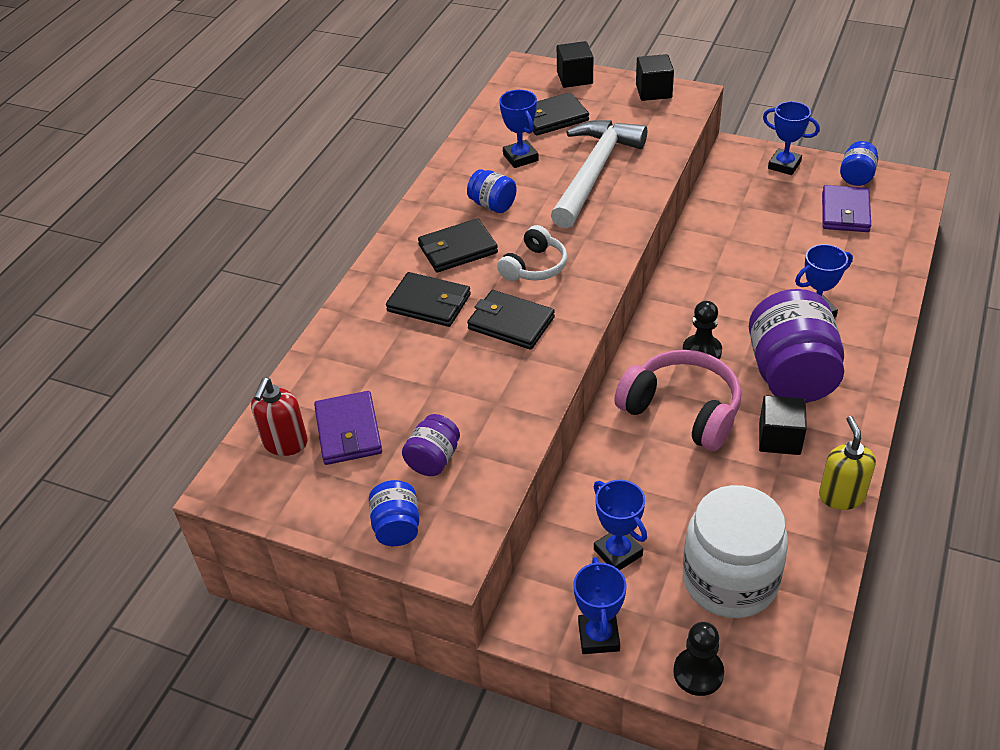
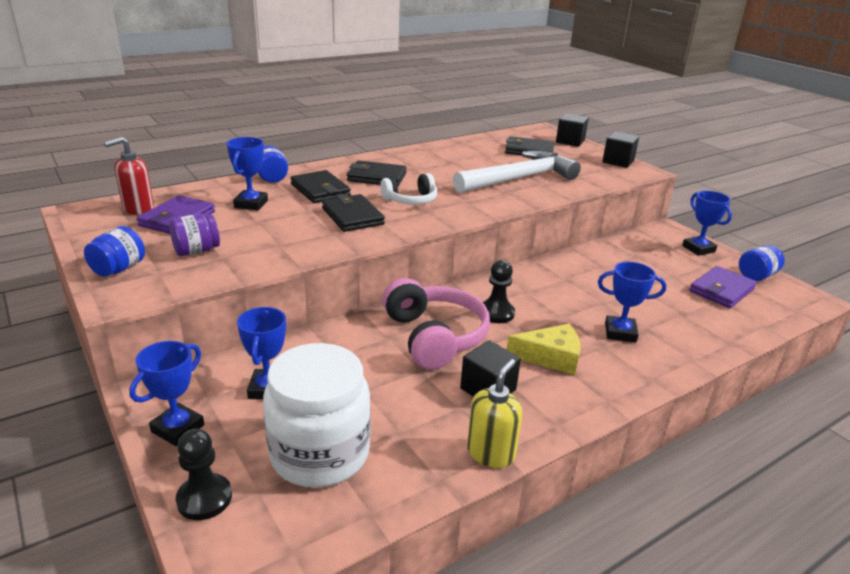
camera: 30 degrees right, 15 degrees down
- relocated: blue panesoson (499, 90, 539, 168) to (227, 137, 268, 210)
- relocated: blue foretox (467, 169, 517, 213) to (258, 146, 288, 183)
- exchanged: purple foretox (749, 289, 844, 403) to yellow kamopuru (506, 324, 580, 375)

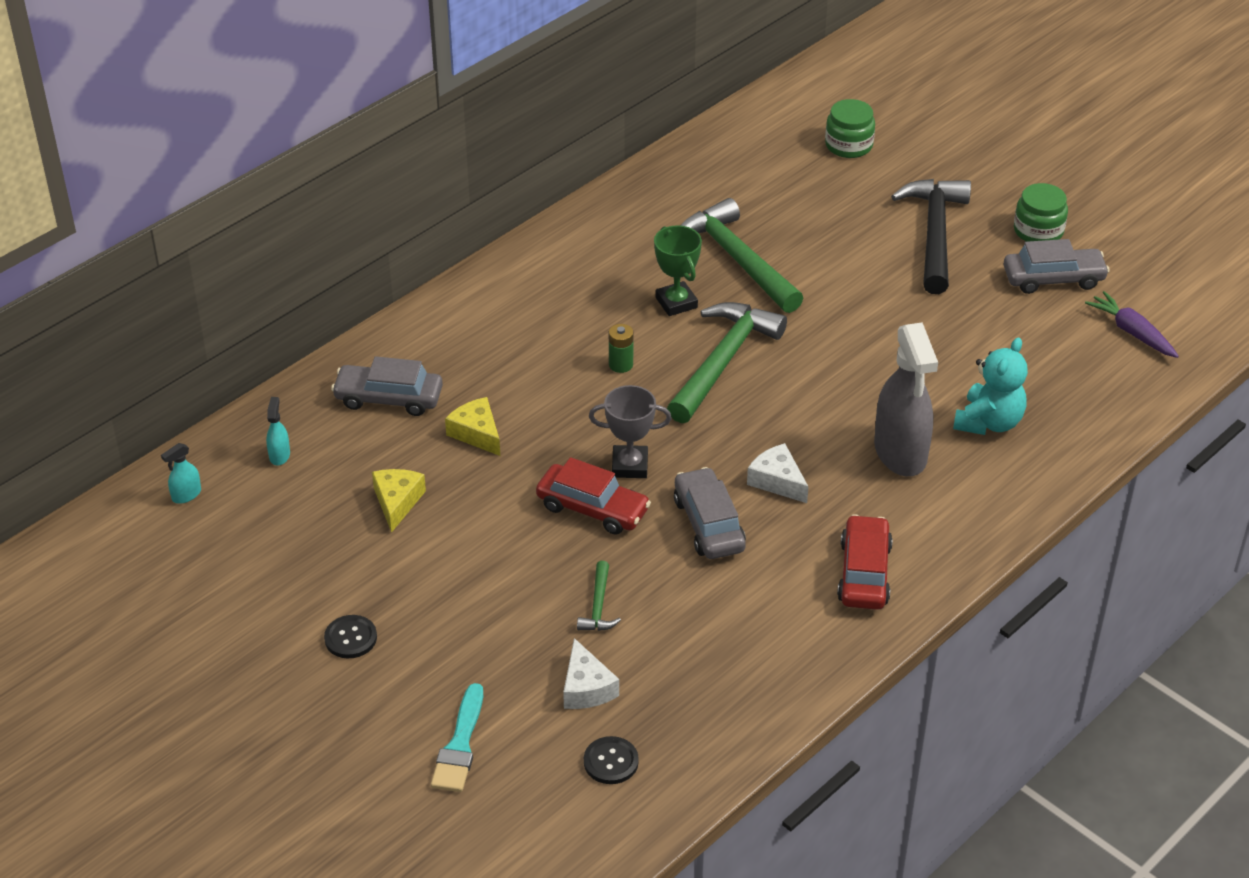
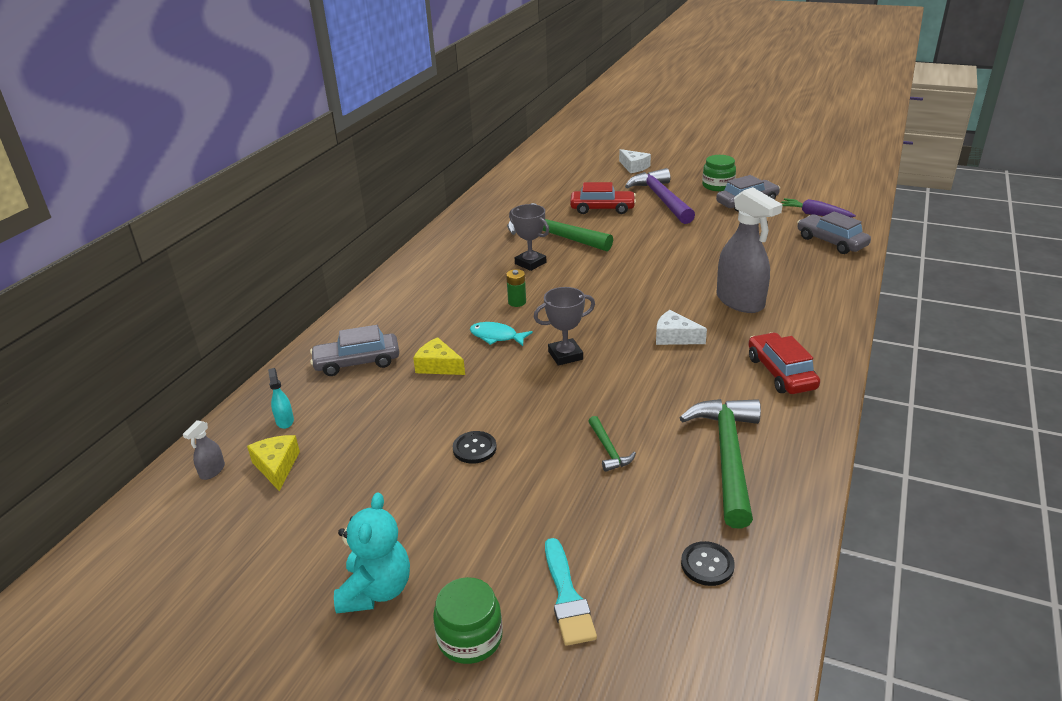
camera: 20 degrees left, 10 degrees down
- colour: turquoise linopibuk (161, 443, 201, 504) to grey linopibuk (183, 420, 225, 480)
- relocated: yellow kamopuru (372, 469, 426, 533) to (247, 435, 300, 492)
- relocated: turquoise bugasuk (953, 337, 1028, 435) to (334, 493, 410, 613)
- relocated: green foretox (825, 99, 875, 158) to (433, 577, 503, 664)
- relocated: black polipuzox (324, 615, 377, 658) to (453, 431, 497, 464)
- appeared: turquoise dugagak (470, 322, 533, 346)
- colour: green panesoson (654, 225, 702, 316) to grey panesoson (509, 204, 549, 271)
- relocated: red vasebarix (536, 457, 651, 535) to (570, 182, 636, 214)
- relocated: white kamopuru (563, 638, 619, 709) to (619, 149, 651, 173)
- colour: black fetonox (891, 179, 971, 294) to purple fetonox (625, 168, 695, 224)
- relocated: green fetonox (667, 302, 787, 423) to (680, 399, 761, 529)
- relocated: grey vasebarix (674, 467, 746, 559) to (797, 212, 871, 254)

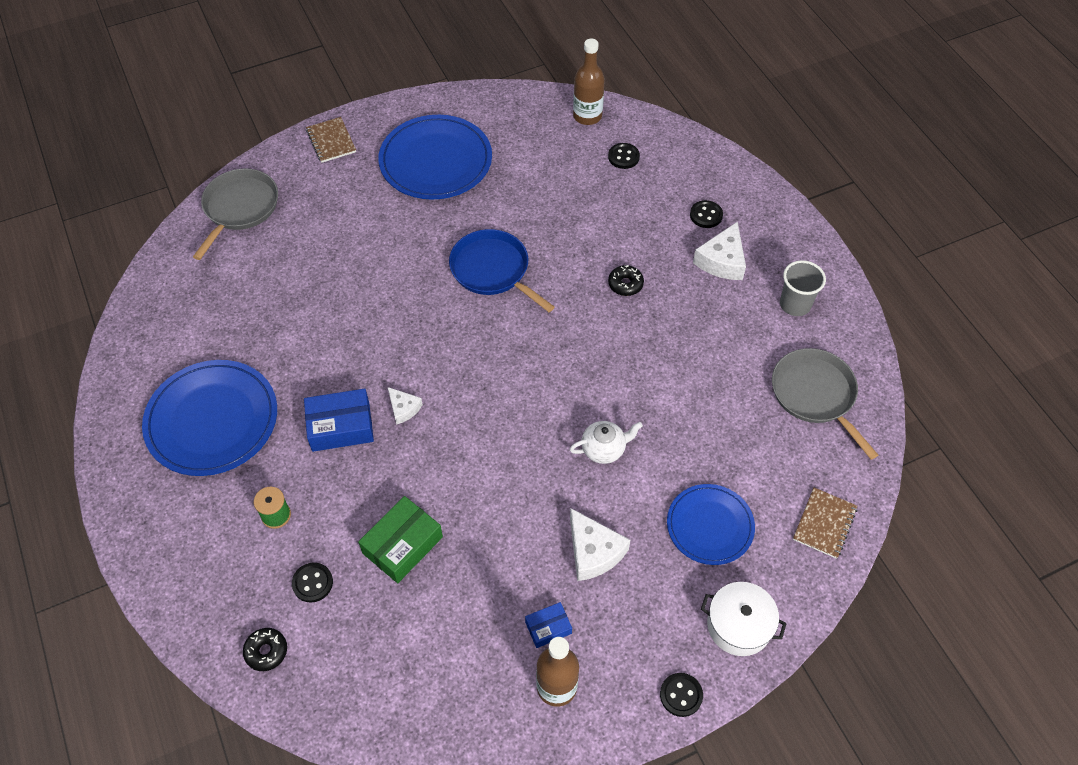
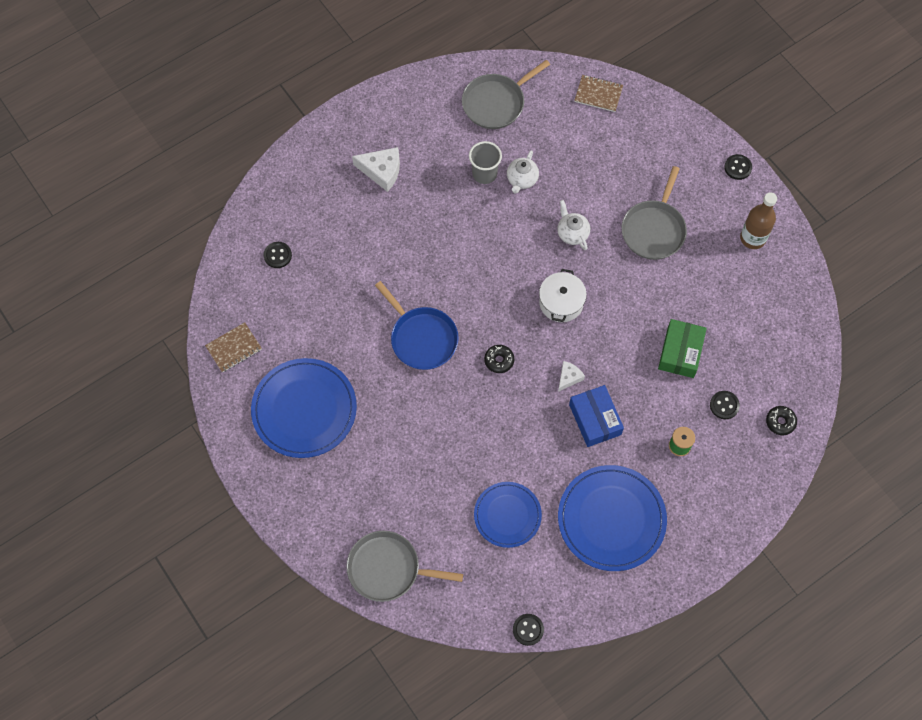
camera: 100 degrees left, 10 degrees up
- relocated: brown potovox (306, 117, 356, 163) to (205, 322, 262, 373)
- spun: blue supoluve (449, 229, 555, 312) = (375, 281, 459, 370) 75 degrees counterclockwise
- relocated: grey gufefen (780, 260, 826, 316) to (469, 141, 502, 184)
- relocated: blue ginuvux (667, 484, 755, 565) to (474, 482, 542, 548)
- relocated: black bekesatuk (608, 265, 644, 296) to (484, 345, 514, 373)
- appeared: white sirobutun (507, 150, 539, 194)
- relocated: black polipuzox (690, 200, 723, 228) to (513, 614, 544, 646)
- relocated: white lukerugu (701, 582, 787, 656) to (539, 269, 587, 322)
- exchanged: white kamopuru (570, 508, 630, 581) to grey supoluve (621, 166, 687, 260)
- spun: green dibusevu (358, 496, 443, 583) = (658, 319, 707, 378) 75 degrees clockwise
- missing: blue dibusevu (525, 602, 572, 648)
- missing: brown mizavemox (573, 39, 605, 125)

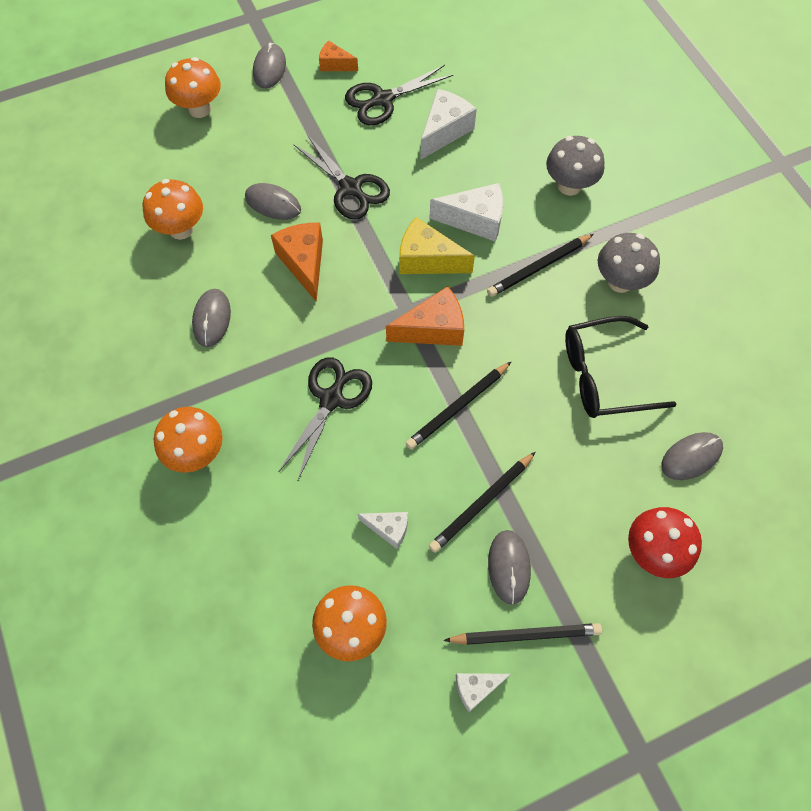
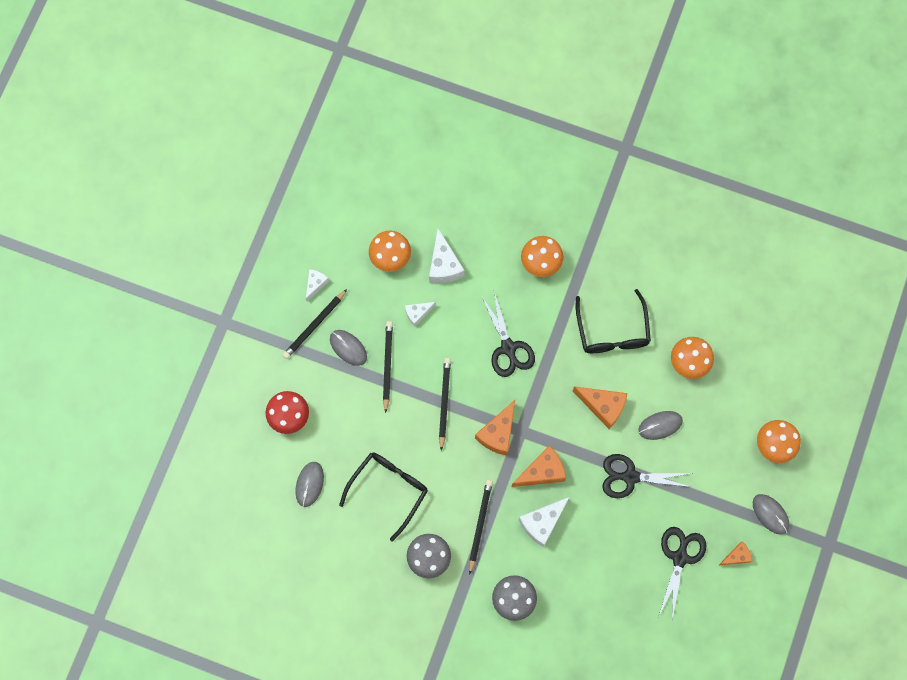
camera: 135 degrees right, 10 degrees up
- relocated: white kamopuru (420, 89, 477, 160) to (429, 228, 465, 283)
- colour: yellow kamopuru (399, 217, 475, 274) to orange kamopuru (512, 445, 566, 487)
- exchanged: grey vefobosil (192, 289, 231, 347) to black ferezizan (576, 289, 651, 353)

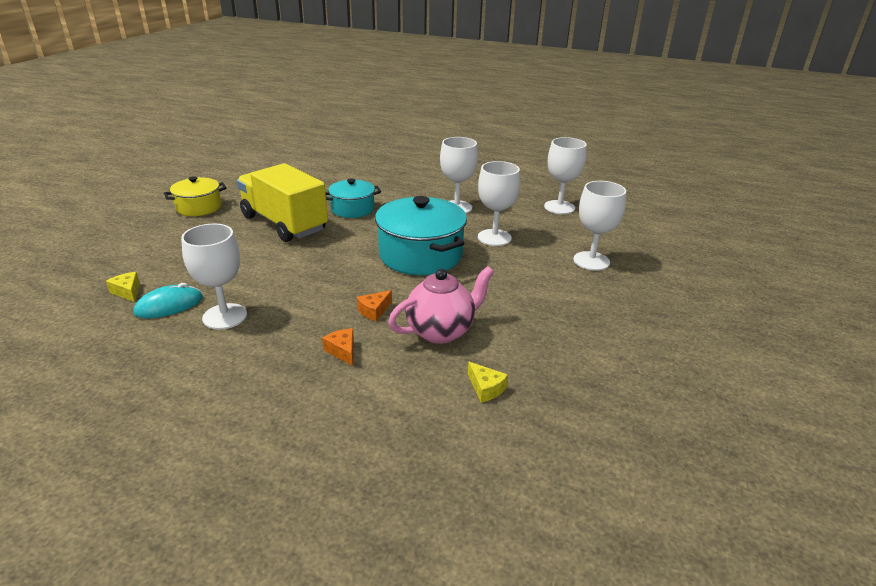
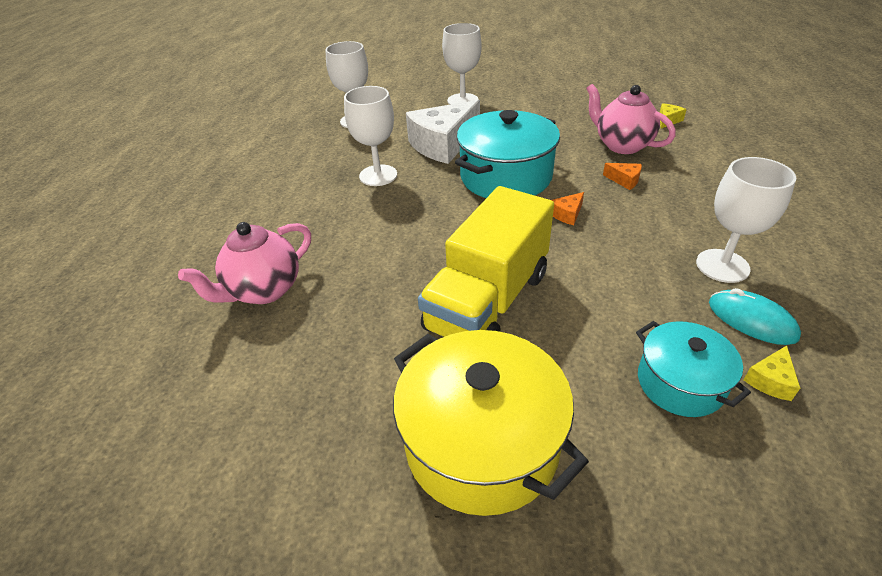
camera: 100 degrees left, 10 degrees up
- appeared: pink sirobutun (178, 222, 311, 304)
- size: yellow lukerugu (164, 176, 227, 216) = (393, 330, 589, 516) x1.70
- exchanged: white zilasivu (478, 161, 520, 246) to white kamopuru (406, 100, 480, 164)
- relocated: orange kamopuru (322, 328, 354, 366) to (552, 192, 584, 225)
- relocated: turquoise lukerugu (326, 179, 381, 218) to (636, 321, 751, 417)

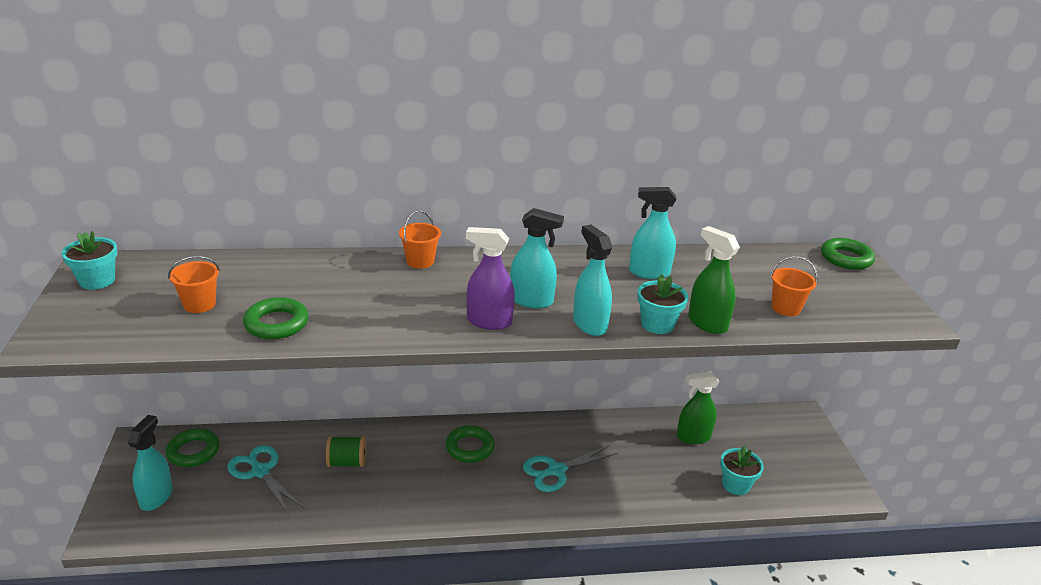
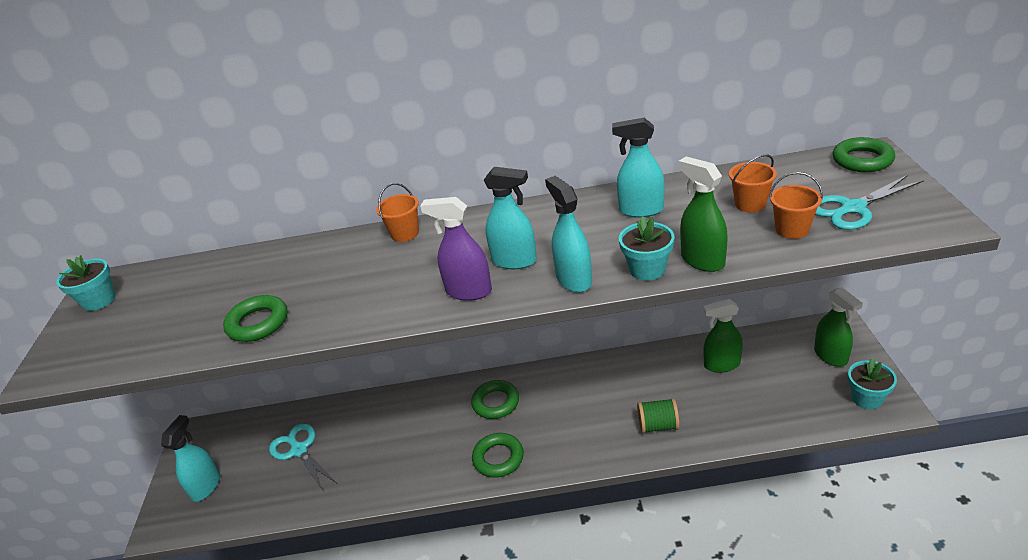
camera: 10 degrees right, 5 degrees up
- relocated: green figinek (166, 428, 220, 467) to (472, 433, 524, 478)
- relocated: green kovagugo (326, 436, 366, 467) to (637, 398, 679, 433)
- relocated: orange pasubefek (168, 256, 220, 313) to (729, 154, 777, 212)
- appeared: green linopibuk (814, 287, 863, 367)
- relocated: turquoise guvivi (523, 445, 618, 492) to (815, 175, 924, 230)
- relocated: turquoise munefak (720, 446, 764, 495) to (848, 358, 897, 409)

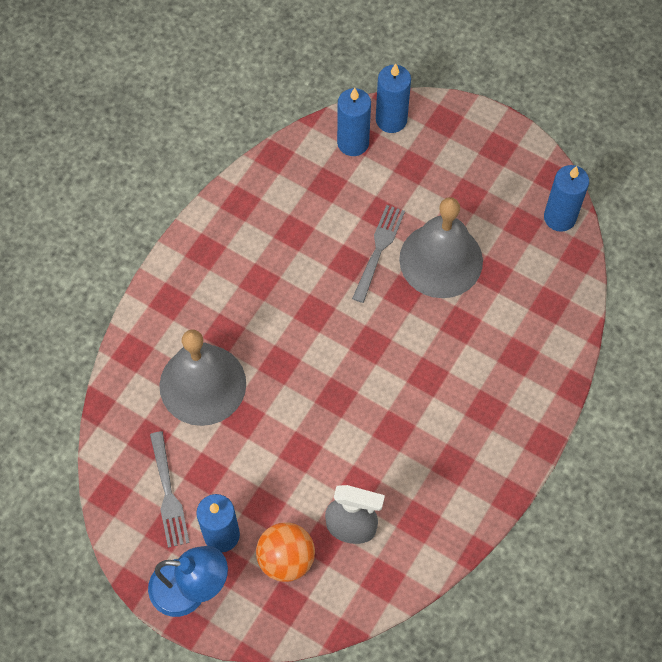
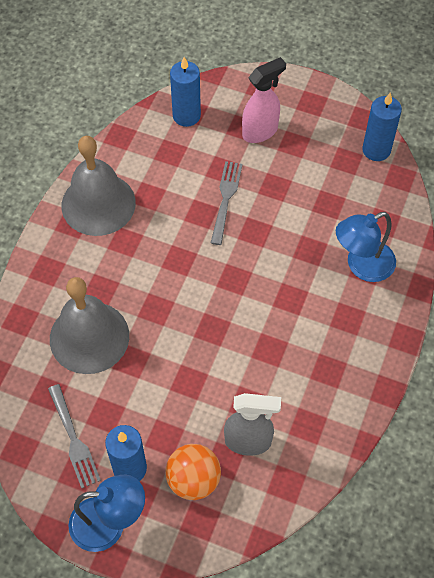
camera: 10 degrees left, 5 degrees down
- relocated: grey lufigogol (399, 197, 483, 298) to (61, 136, 136, 236)
- appeared: pink linopibuk (242, 57, 286, 143)
- appeared: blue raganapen (336, 212, 396, 282)
- missing: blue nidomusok (376, 64, 411, 133)

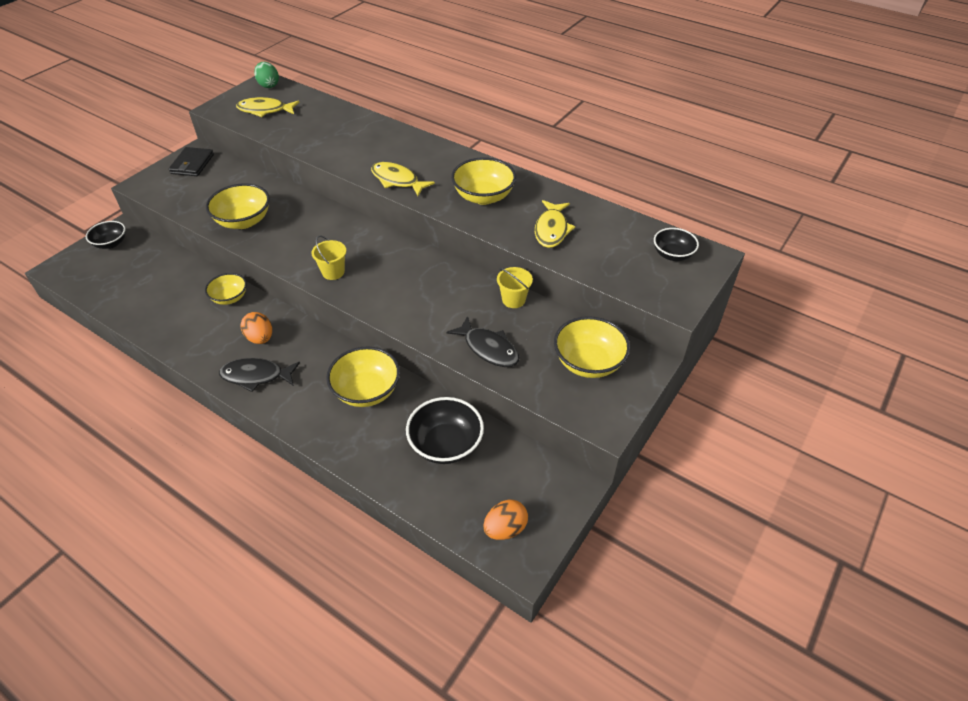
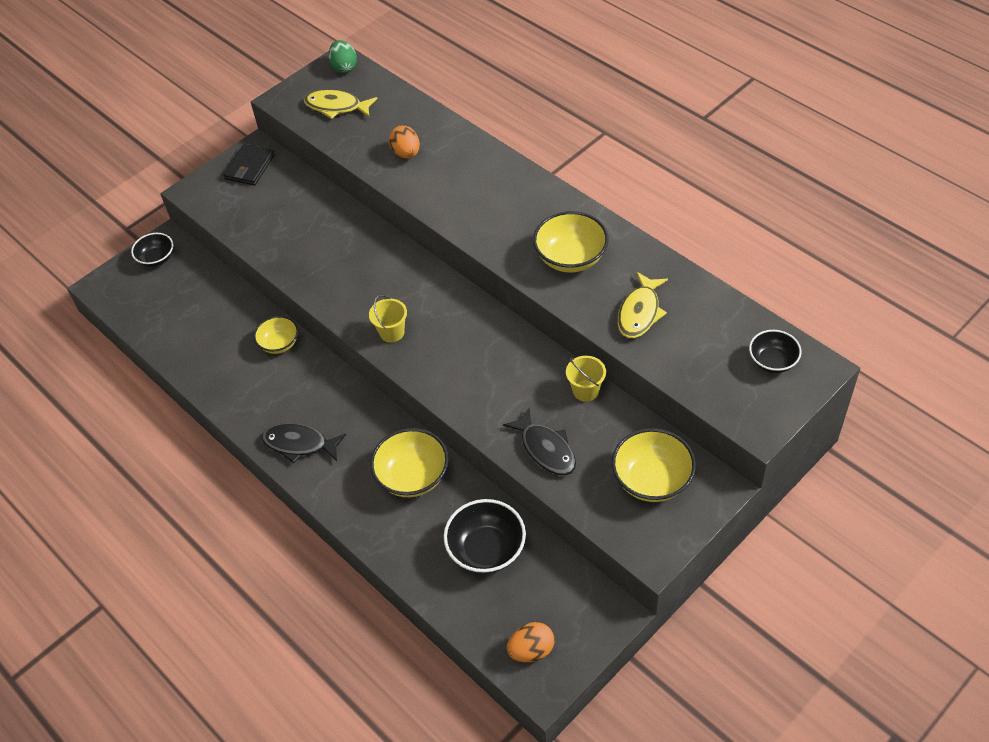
camera: 15 degrees right, 5 degrees up
- relocated: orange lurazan (241, 312, 272, 344) to (389, 126, 420, 159)
- missing: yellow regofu (206, 183, 270, 229)
- missing: yellow dugagak (371, 162, 435, 196)

